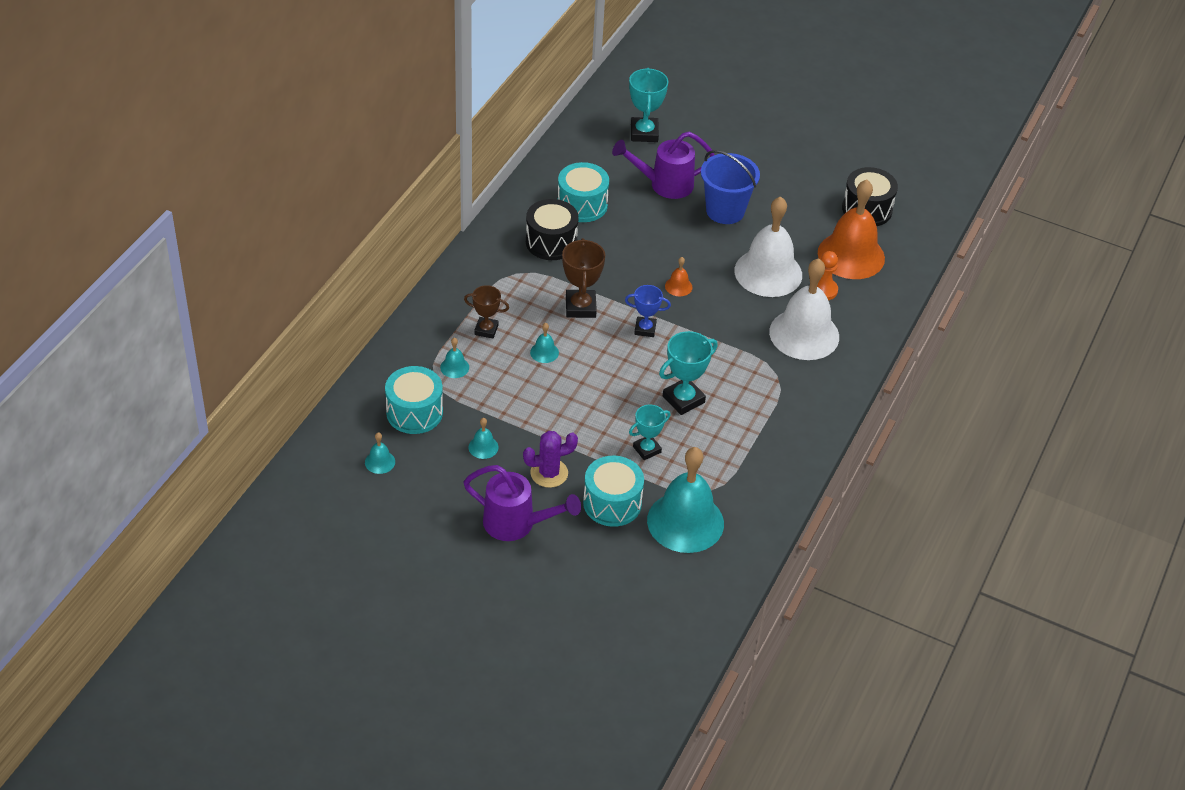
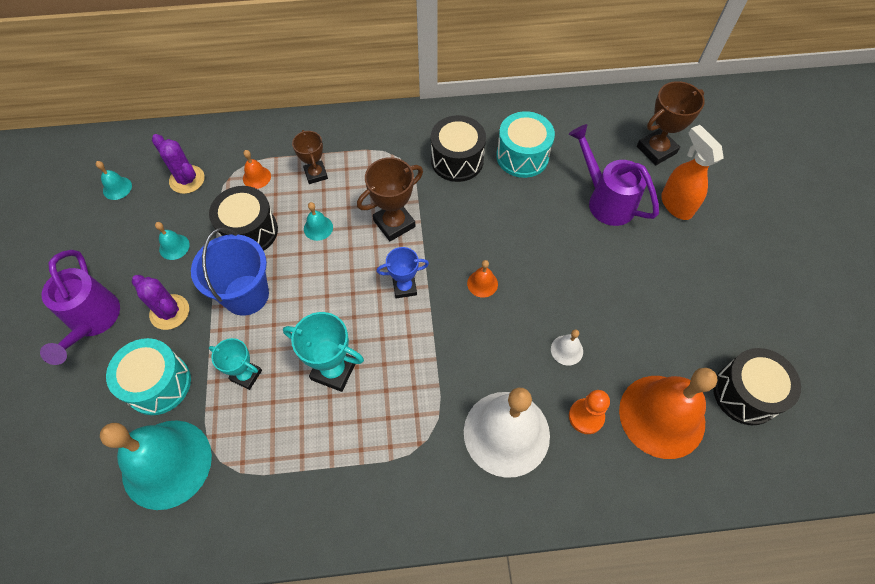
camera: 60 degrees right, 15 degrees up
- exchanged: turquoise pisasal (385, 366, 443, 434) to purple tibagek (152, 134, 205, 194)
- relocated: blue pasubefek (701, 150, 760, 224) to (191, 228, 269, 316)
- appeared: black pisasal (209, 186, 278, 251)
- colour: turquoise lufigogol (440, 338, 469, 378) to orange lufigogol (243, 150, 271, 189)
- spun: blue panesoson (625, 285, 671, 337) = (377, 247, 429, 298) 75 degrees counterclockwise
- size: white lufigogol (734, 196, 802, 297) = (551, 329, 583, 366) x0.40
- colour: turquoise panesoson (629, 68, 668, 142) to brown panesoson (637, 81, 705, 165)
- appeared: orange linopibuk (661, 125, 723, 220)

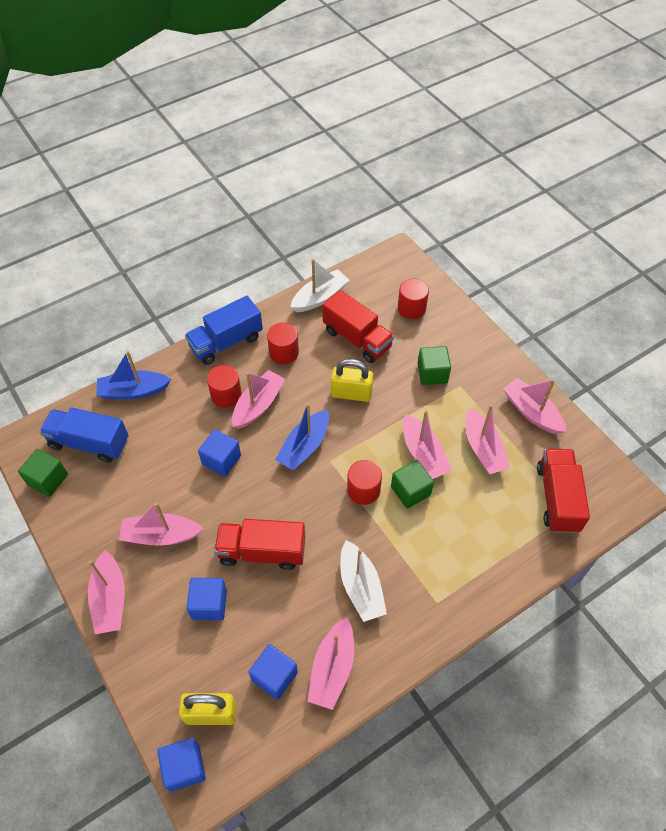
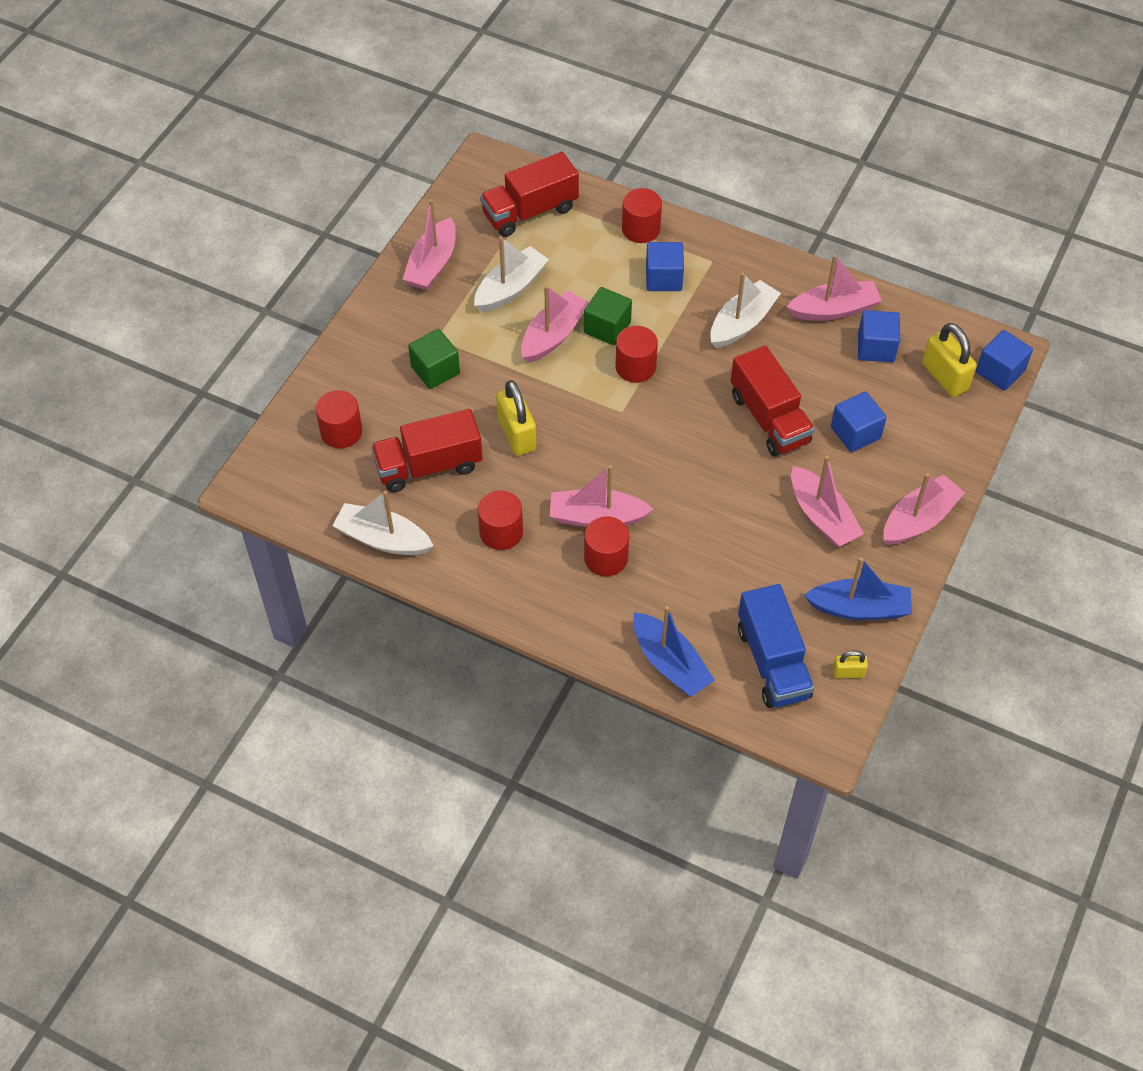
camera: 120 degrees left, 0 degrees up
- spun: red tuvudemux (322, 290, 394, 363) = (371, 409, 483, 492) 120 degrees counterclockwise
- colour: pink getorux (466, 405, 510, 474) to white getorux (474, 237, 549, 312)
- appeared: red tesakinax (622, 188, 662, 243)
- relocated: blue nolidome (198, 429, 241, 477) to (646, 242, 684, 291)
- relocated: blue getorux (275, 403, 329, 470) to (804, 557, 912, 620)
- exchanged: green nolidome (18, 449, 68, 497) to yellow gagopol (833, 650, 868, 678)
- missing: blue tuvudemux (185, 296, 263, 365)

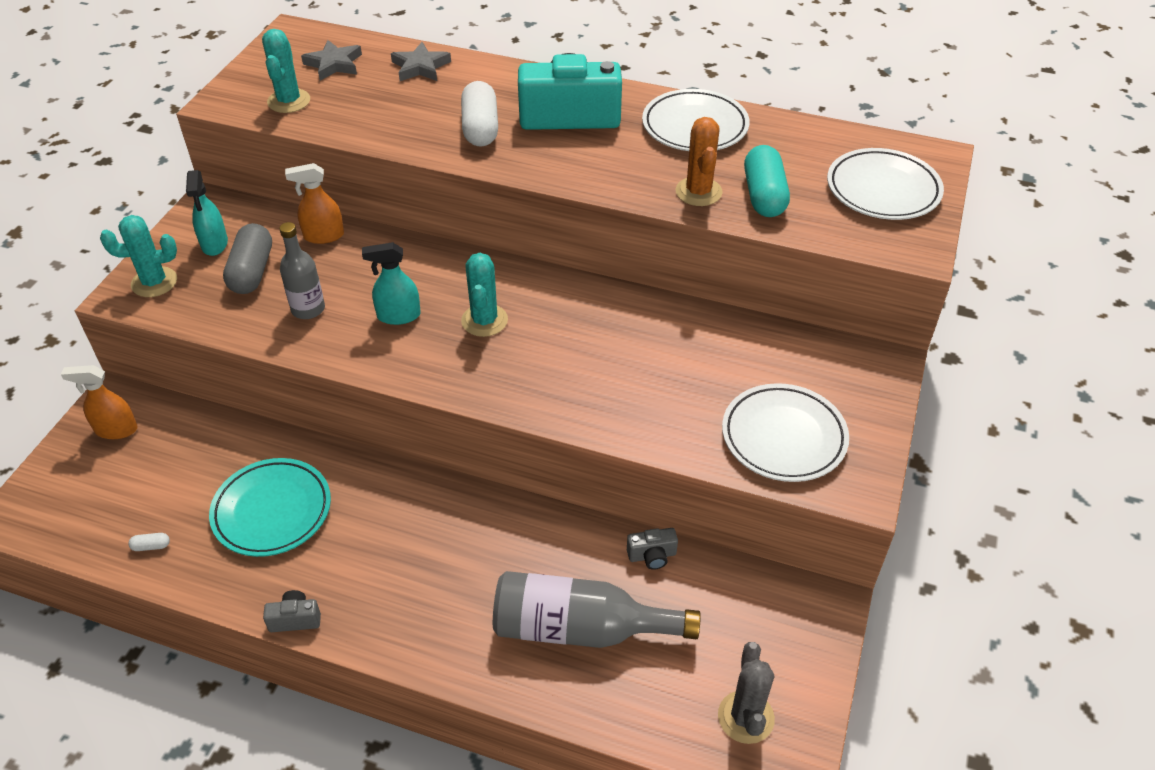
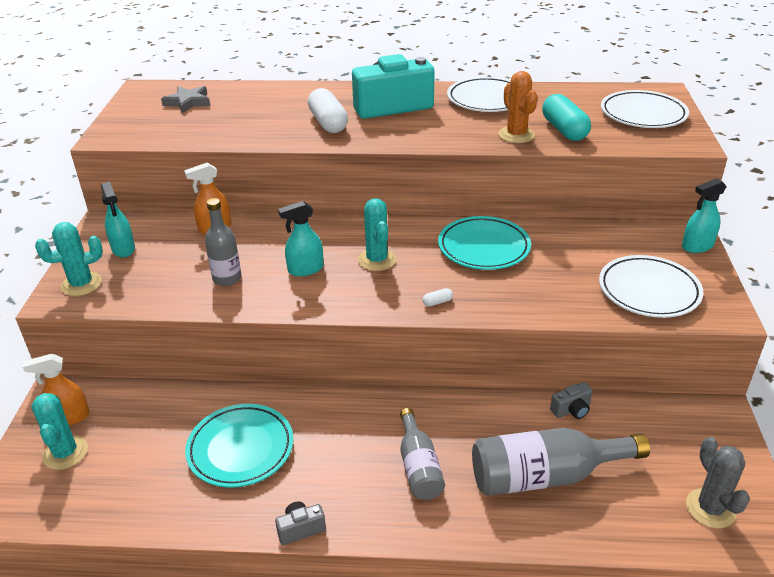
camera: 15 degrees left, 10 degrees down
- relocated: turquoise tibagek (262, 29, 310, 113) to (31, 393, 88, 470)
- appeared: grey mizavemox (400, 408, 445, 500)
- relocated: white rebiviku (128, 533, 170, 551) to (422, 288, 453, 306)
- appeared: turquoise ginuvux (438, 216, 531, 270)
- appeared: turquoise linopibuk (682, 178, 727, 253)
- missing: grey rebiviku (223, 223, 272, 294)
- missing: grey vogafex (391, 42, 451, 81)

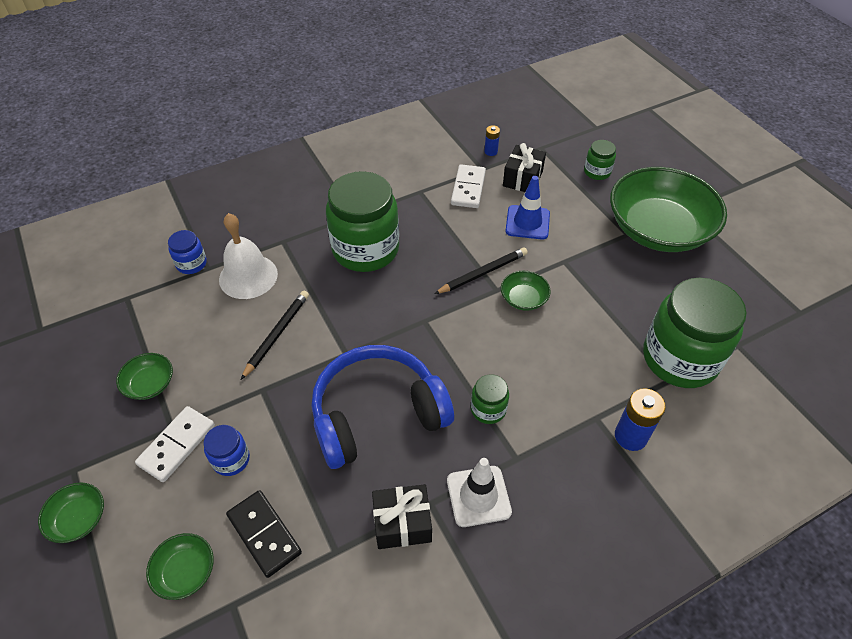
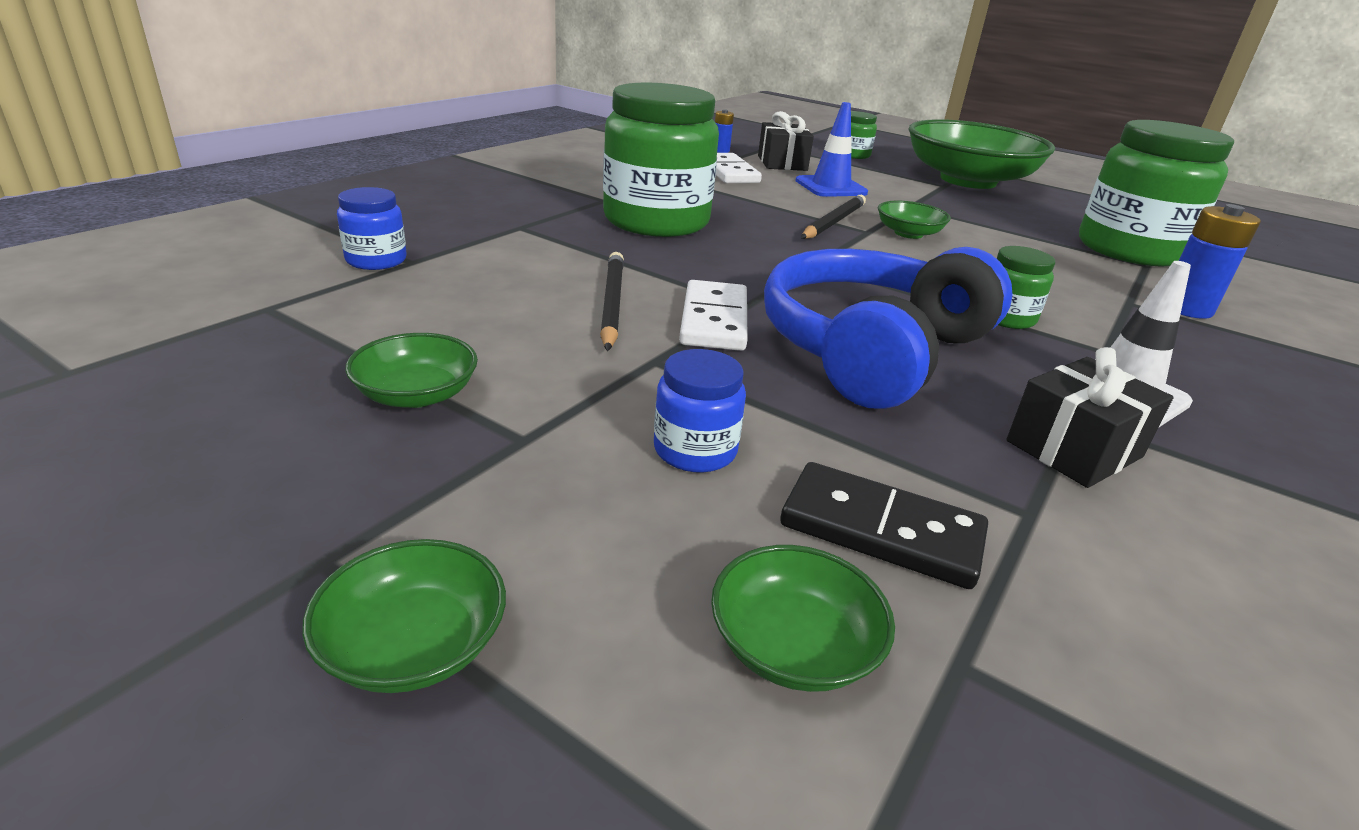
camera: 30 degrees left, 20 degrees down
- relocated: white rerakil (135, 406, 215, 482) to (679, 280, 748, 351)
- missing: white lufigogol (219, 213, 278, 299)

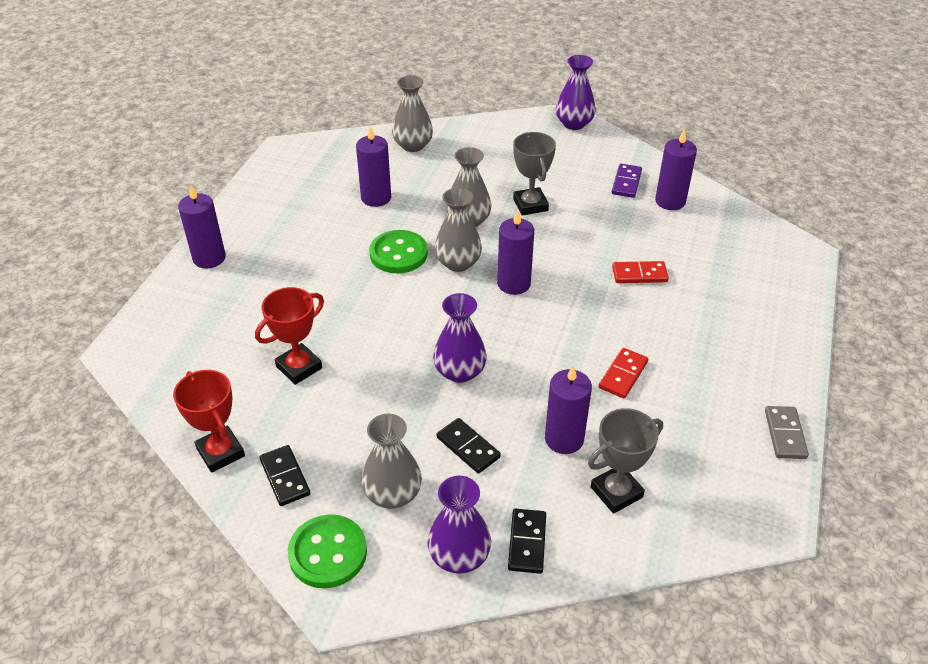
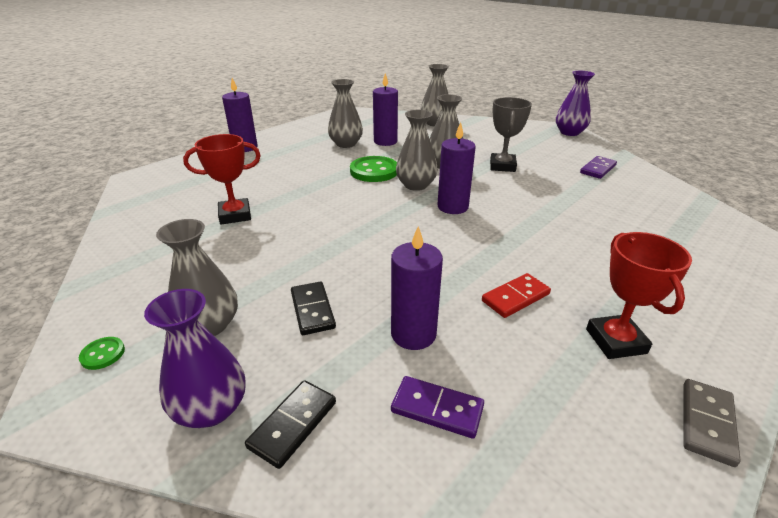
camera: 25 degrees right, 10 degrees down
- size: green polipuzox (288, 514, 367, 588) = (79, 337, 125, 370) x0.46
- appeared: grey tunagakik (328, 79, 363, 148)
- exchanged: grey panesoson (588, 408, 663, 514) to purple rerakil (391, 376, 484, 439)
- relocated: red panesoson (173, 370, 245, 473) to (586, 232, 692, 359)
- missing: black rerakil (259, 445, 311, 506)
- missing: purple tunagakik (433, 293, 487, 383)
- missing: red rerakil (612, 261, 669, 283)
- missing: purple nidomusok (655, 129, 697, 210)

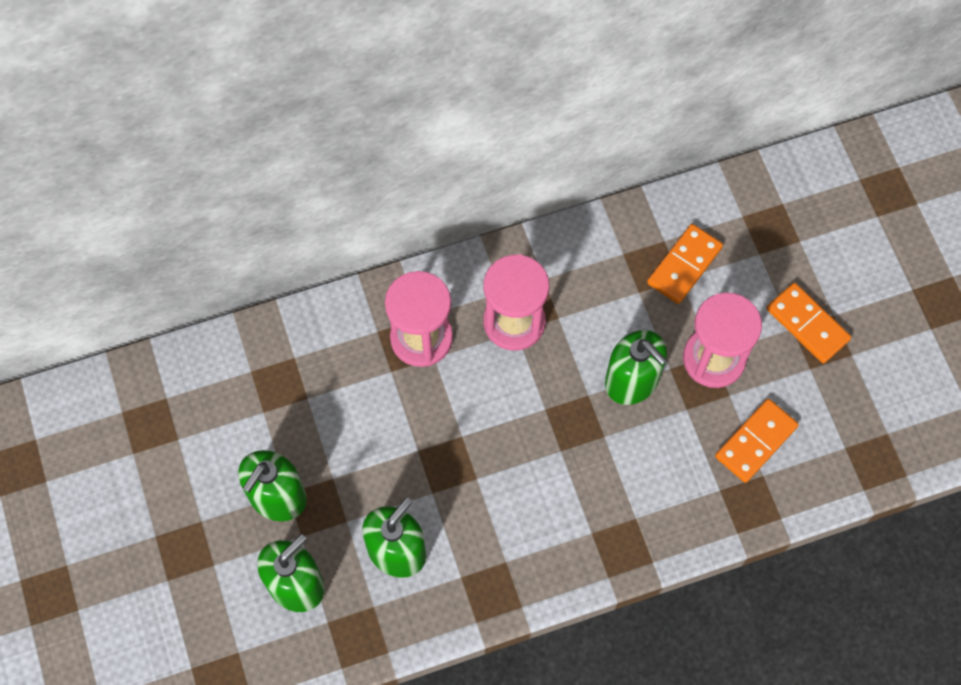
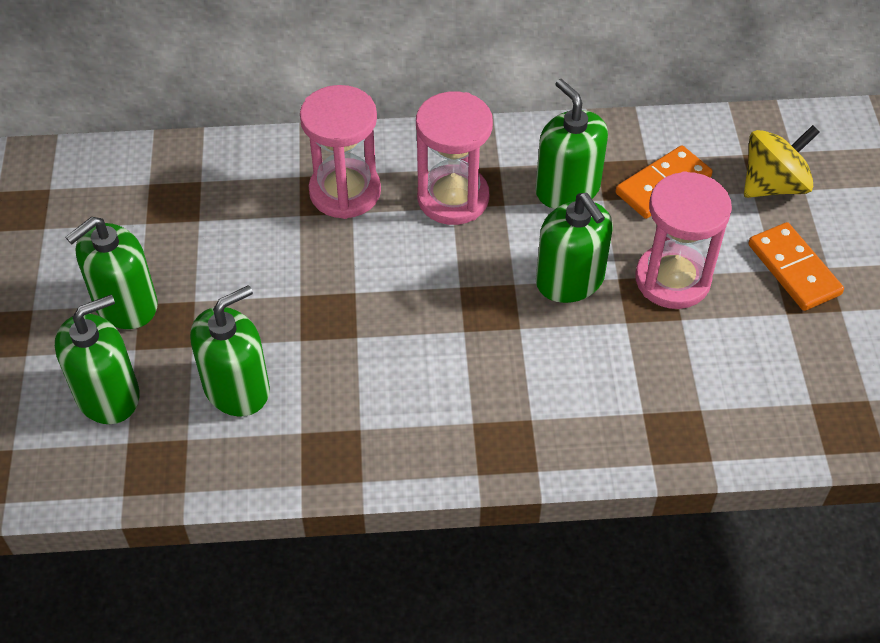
camera: 15 degrees right, 15 degrees down
- appeared: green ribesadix (535, 79, 608, 209)
- appeared: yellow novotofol (744, 125, 820, 198)
- missing: orange rerakil (715, 399, 799, 483)

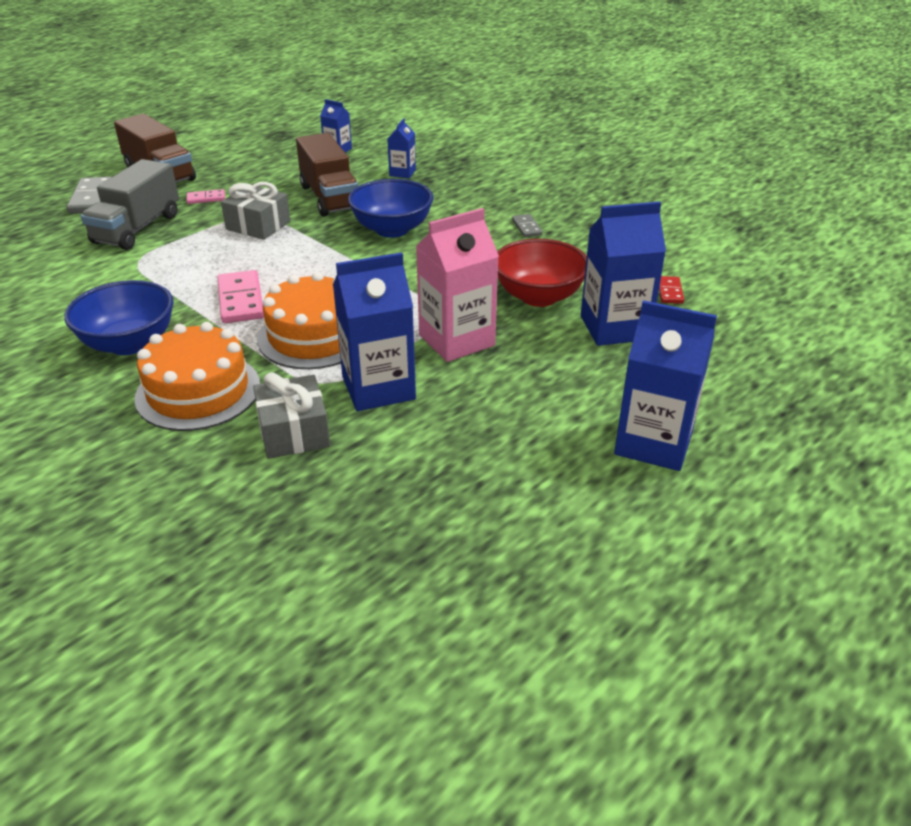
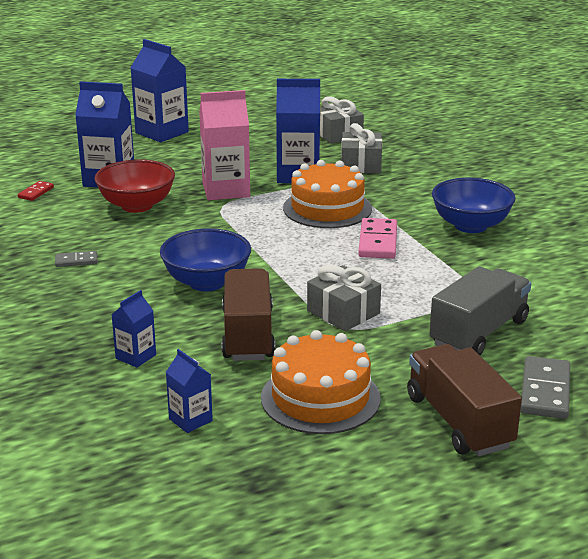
camera: 160 degrees left, 10 degrees down
- spun: grey rerakil (512, 214, 543, 237) = (55, 251, 97, 267) 75 degrees clockwise
- relocated: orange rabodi (134, 322, 260, 431) to (261, 330, 381, 434)
- appeared: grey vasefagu (320, 96, 364, 144)
- missing: pink rerakil (187, 189, 225, 204)

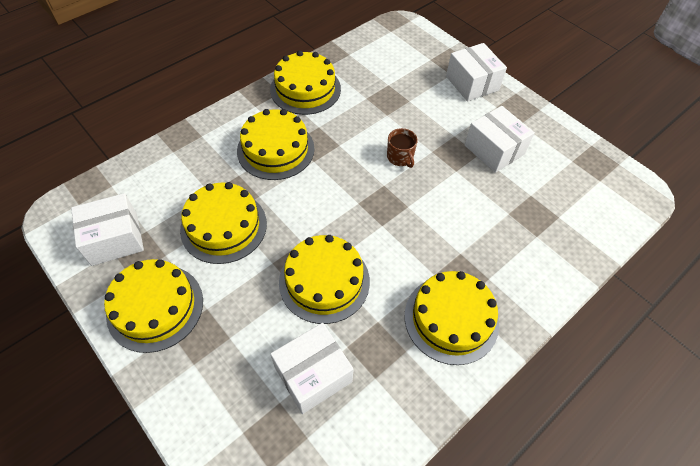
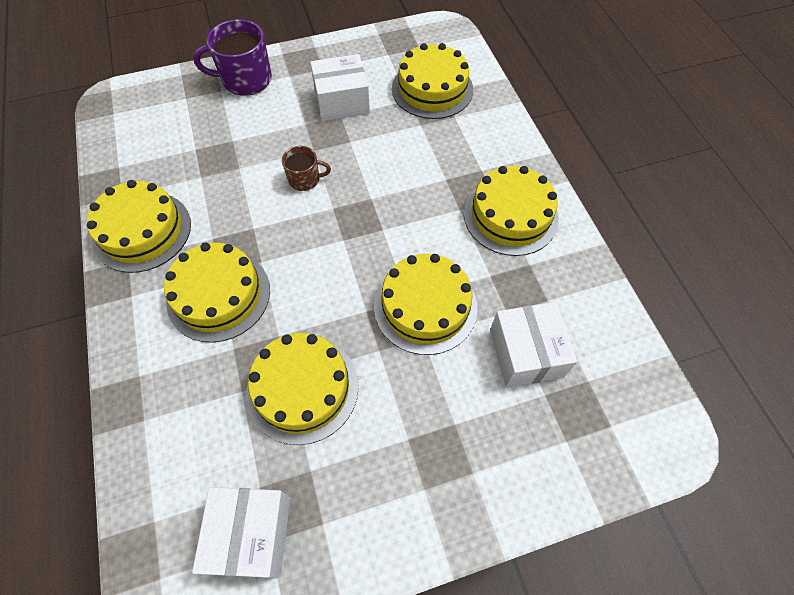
camera: 65 degrees left, 5 degrees up
- exchanged: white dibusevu (446, 43, 507, 102) to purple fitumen (193, 20, 272, 96)
- relocated: yellow rabodi (104, 259, 203, 353) to (392, 43, 473, 119)

